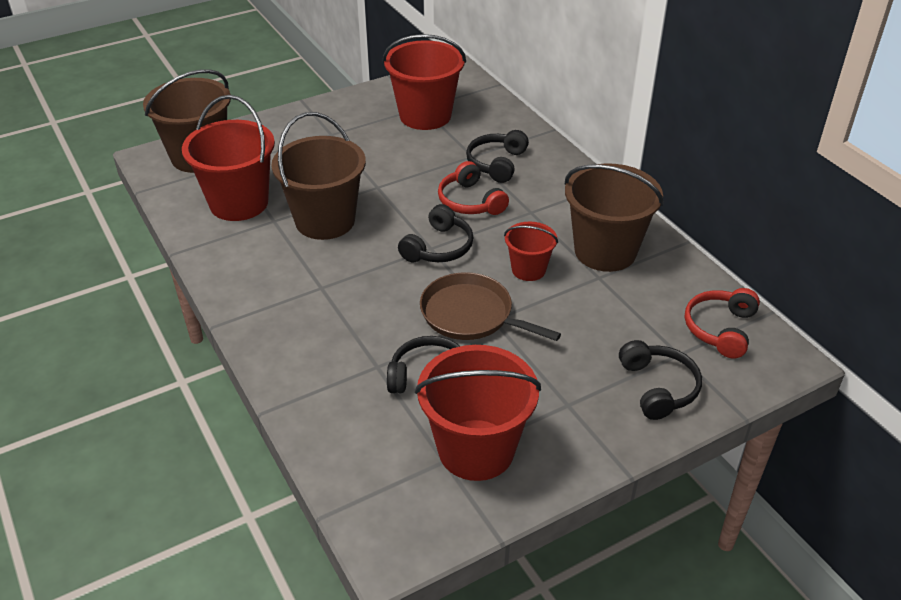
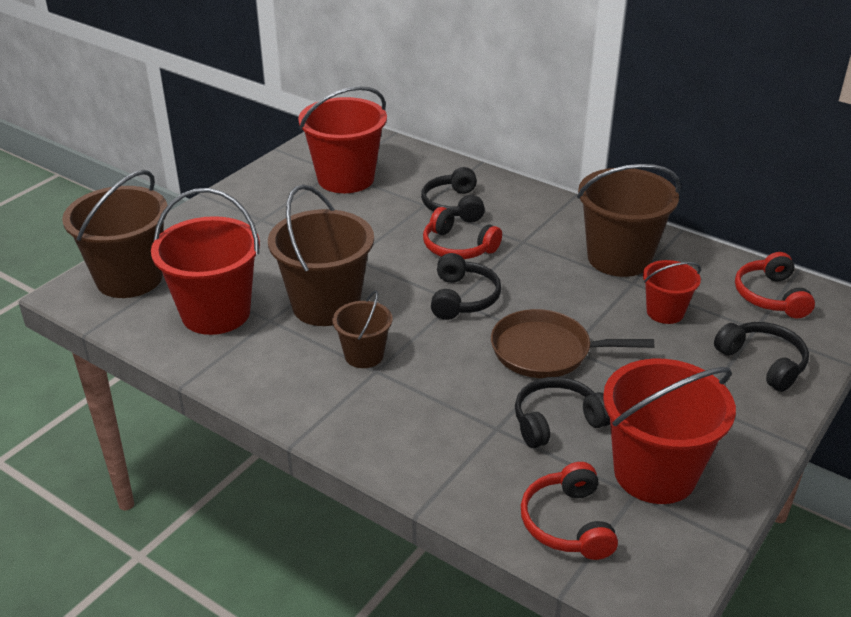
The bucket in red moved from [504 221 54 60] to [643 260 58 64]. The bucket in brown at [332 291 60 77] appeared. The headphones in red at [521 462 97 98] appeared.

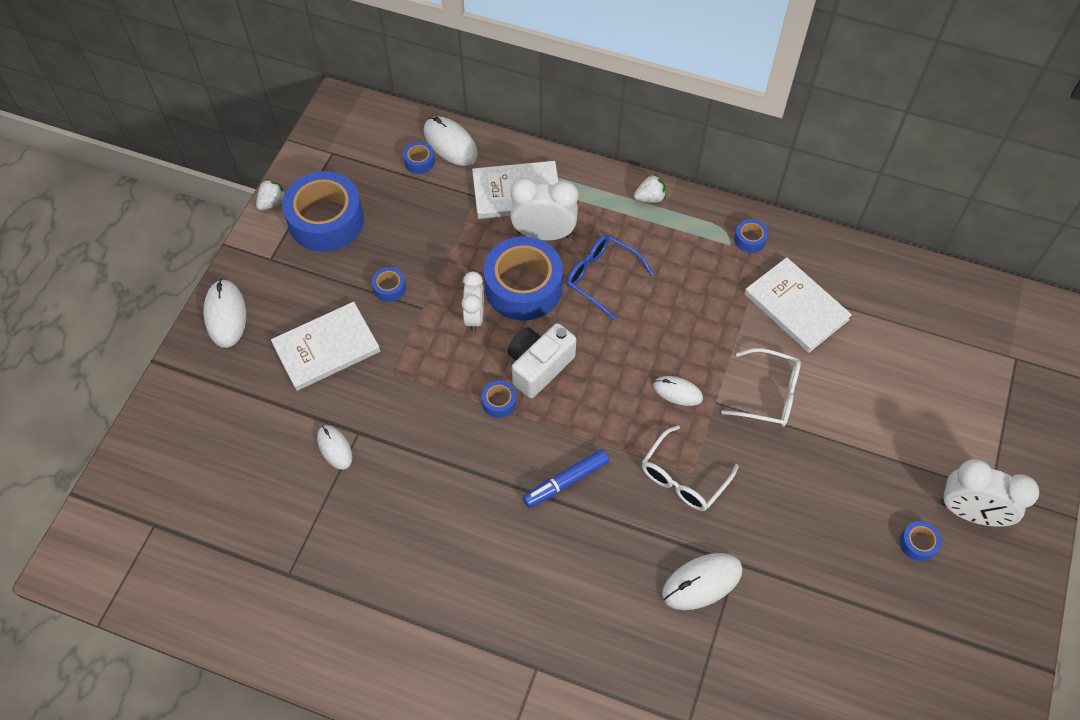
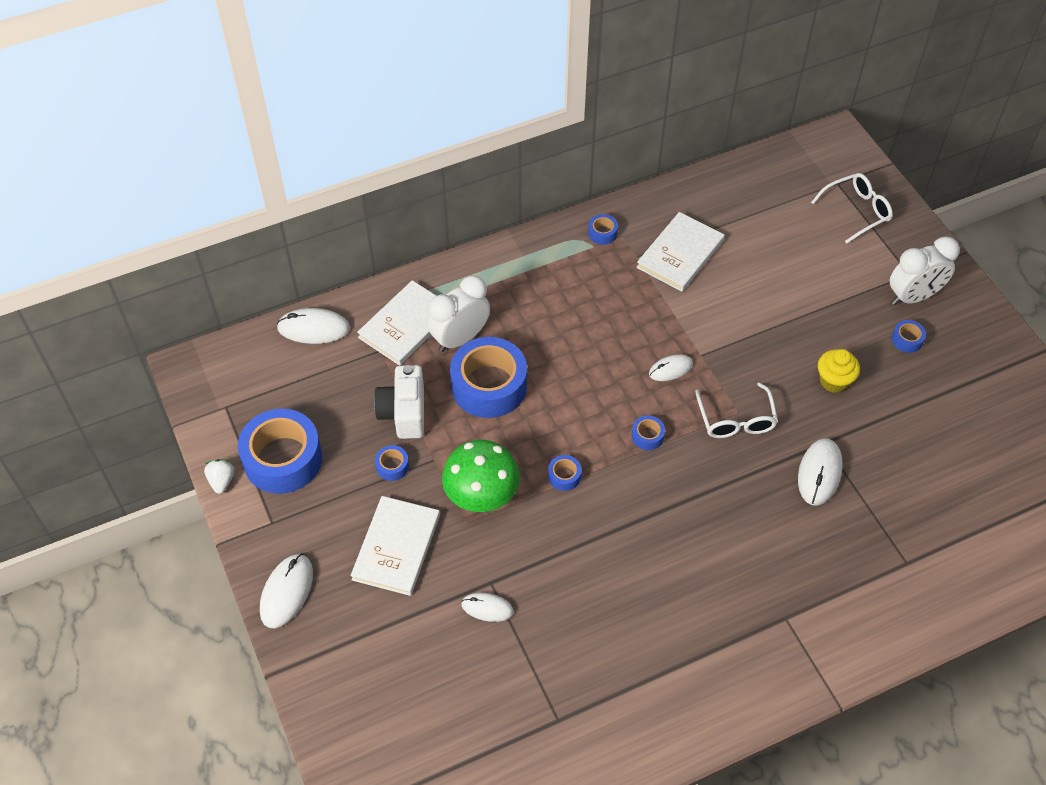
The tape in blue moved from [403 142 32 32] to [632 416 33 34]. The strawberry in white at [634 174 32 29] disappeared. The glasses in blue at [567 235 86 85] disappeared. The book in white at [744 257 108 96] turned 60 degrees counterclockwise. The clock in white at [462 271 22 61] disappeared. The mouse in white at [203 279 43 69] turned 75 degrees clockwise. The camera in white moved from [507 323 69 75] to [374 365 50 74]. The glasses in white moved from [721 348 80 78] to [811 173 82 71]. The marker in blue at [523 449 86 59] disappeared. The cupcake in yellow at [818 349 42 44] appeared. The mushroom in green at [442 440 78 72] appeared.

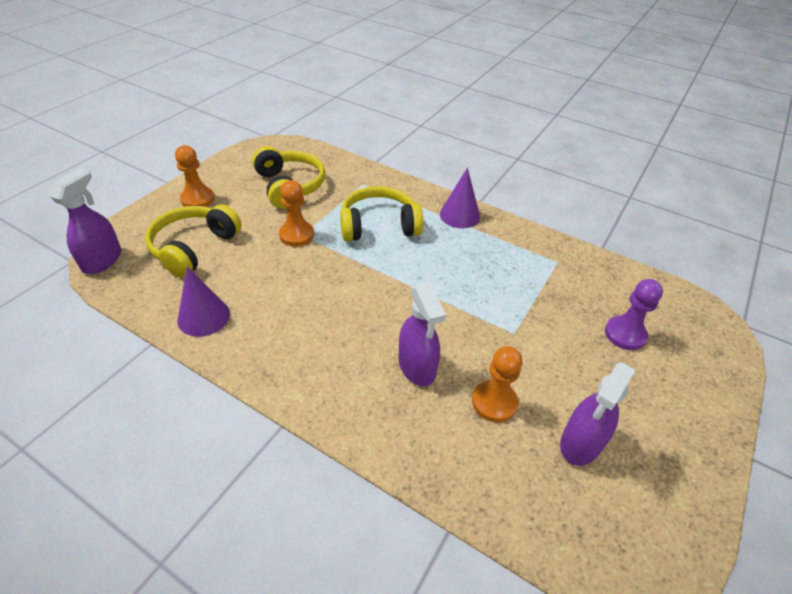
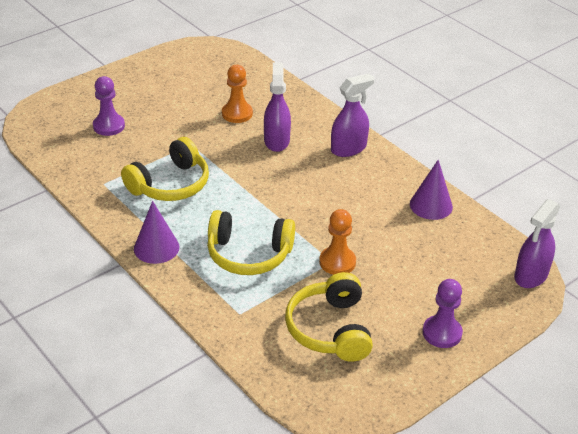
The pawn in orange at [175 145 40 62] became the pawn in purple at [422 279 41 69]. The headphones in yellow moved from [145 204 97 74] to [121 137 88 64]. The spray bottle in purple moved from [560 362 76 104] to [331 73 44 84].

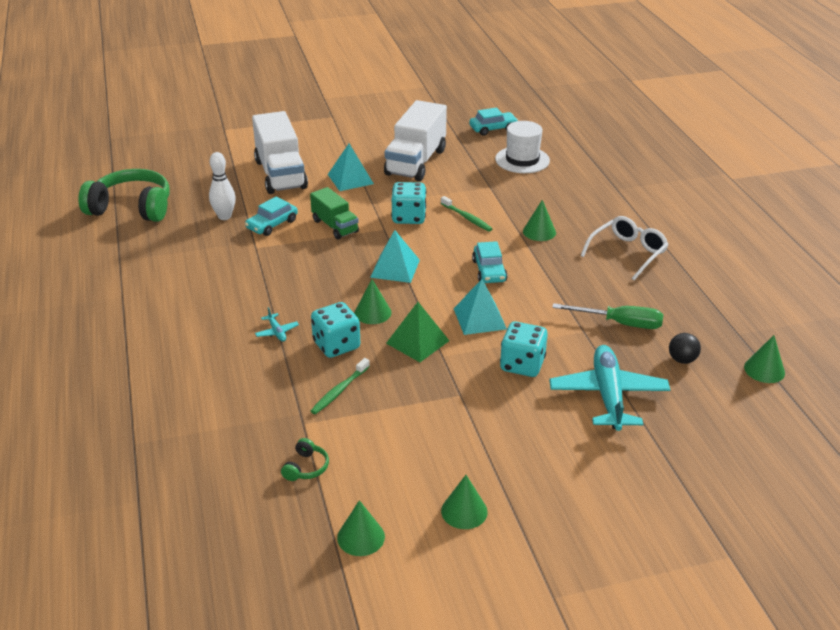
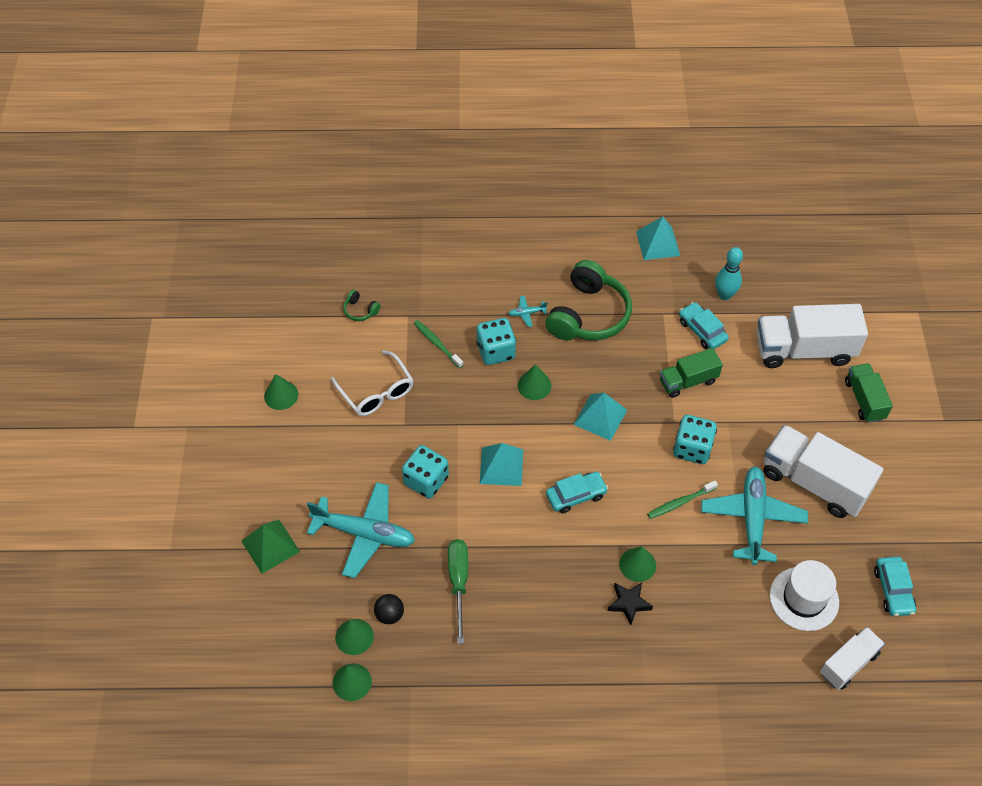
The pyramid in turquoise moved from [328 144 46 47] to [636 216 44 44]. The bowling pin in white at [209 152 27 68] became the bowling pin in turquoise at [715 247 28 53]. The headphones in green moved from [78 169 92 53] to [545 260 87 80]. The glasses in white moved from [580 216 89 64] to [331 350 83 66]. The car in turquoise at [472 241 35 42] turned 150 degrees clockwise. The pyramid in green moved from [386 302 63 60] to [241 520 59 54]. The screwdriver in green at [552 303 111 26] turned 150 degrees clockwise. The cone in green moved from [337 500 48 56] to [335 619 39 36]. The truck in green at [845 363 48 60] appeared. The plane in turquoise at [701 466 107 99] appeared. The star in black at [607 583 46 42] appeared. The truck in white at [820 627 65 63] appeared.

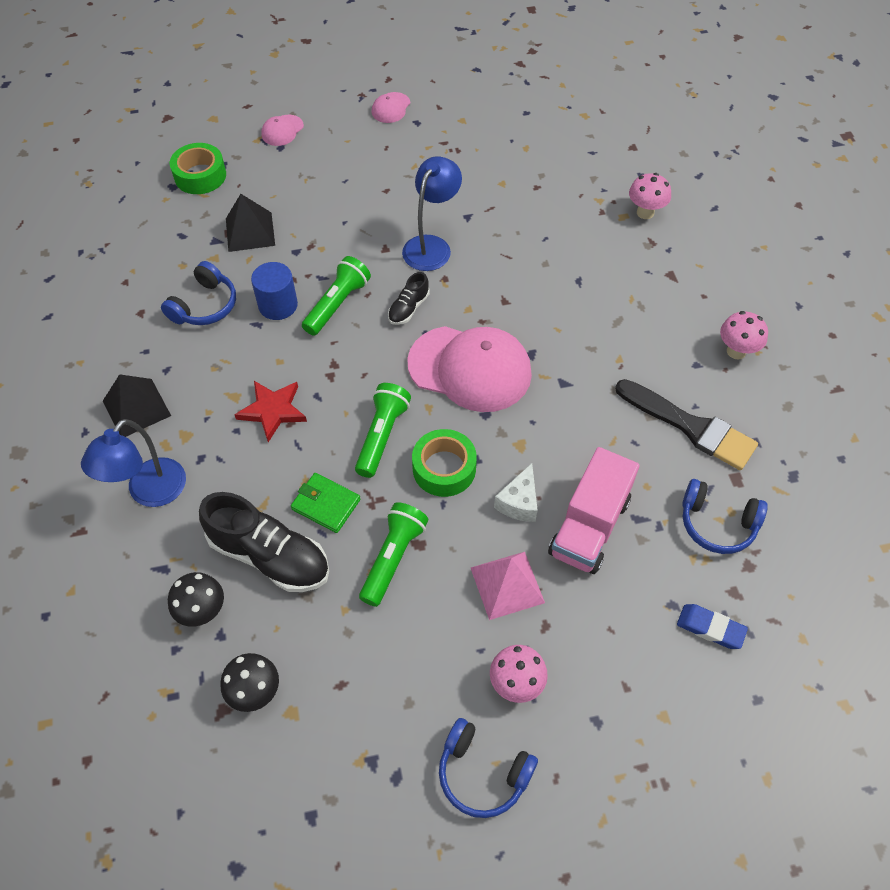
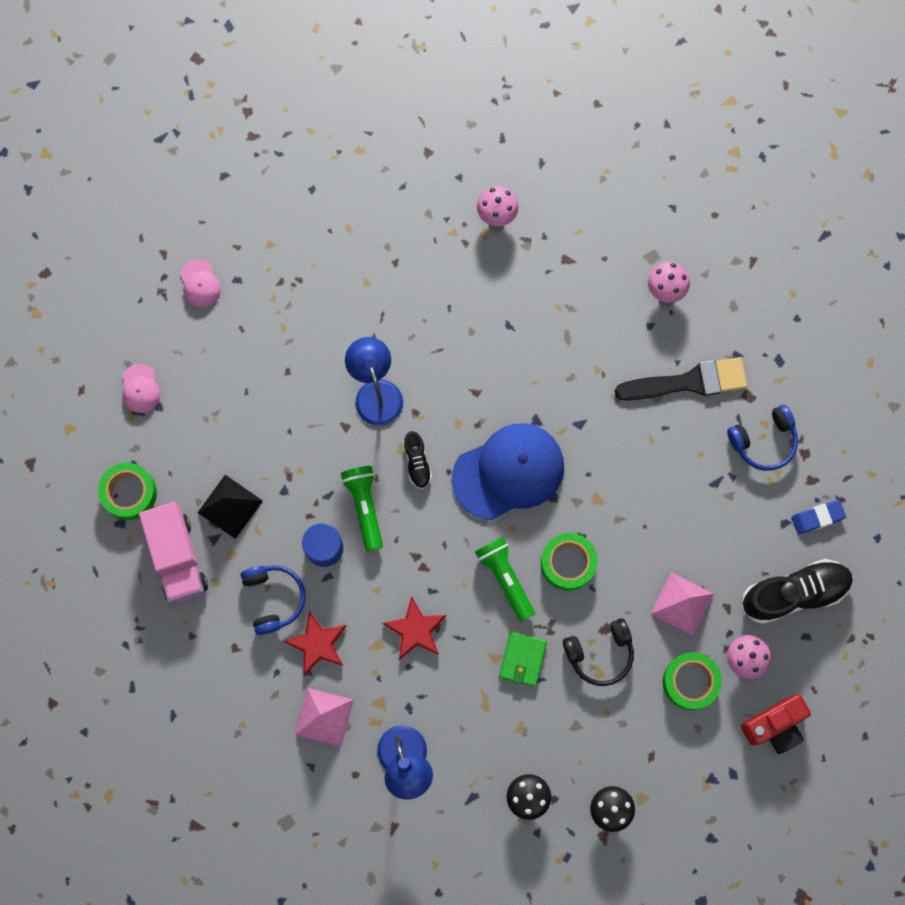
The cap in pink at [407 326 125 86] became the cap in blue at [452 423 112 97]. The pyramid in black at [103 374 68 63] became the pyramid in pink at [295 688 59 59]. The truck in pink moved from [548 447 92 127] to [139 502 69 101]. The cheese in white at [494 463 44 59] disappeared. The wallet in green at [291 473 69 60] turned 60 degrees counterclockwise. The shoe in black moved from [199 492 130 100] to [742 559 112 65]. The flashlight in green at [359 502 69 105] was replaced by the headphones in black at [563 618 71 68]. The headphones in blue at [439 718 99 100] was replaced by the camera in red at [741 694 70 60]. The star in red at [283 611 63 65] appeared. The tape in green at [663 652 59 58] appeared.

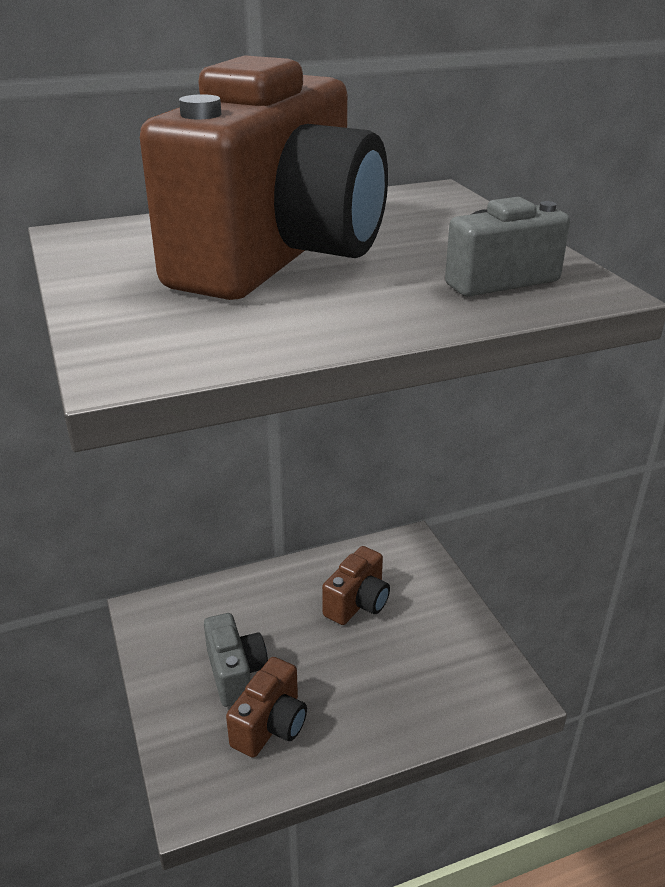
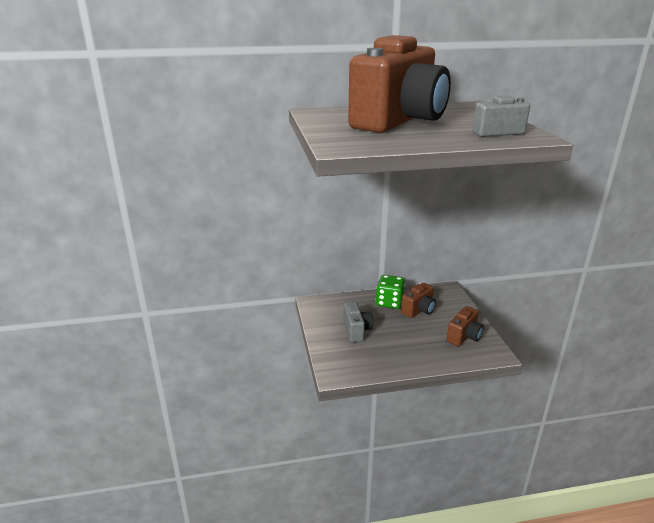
The camera in brown moved from [226 657 81 101] to [447 306 37 40]. The dice in green at [376 275 29 34] appeared.

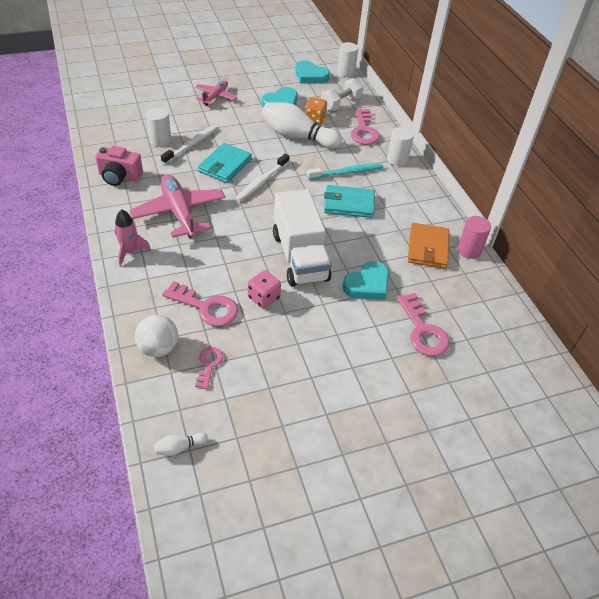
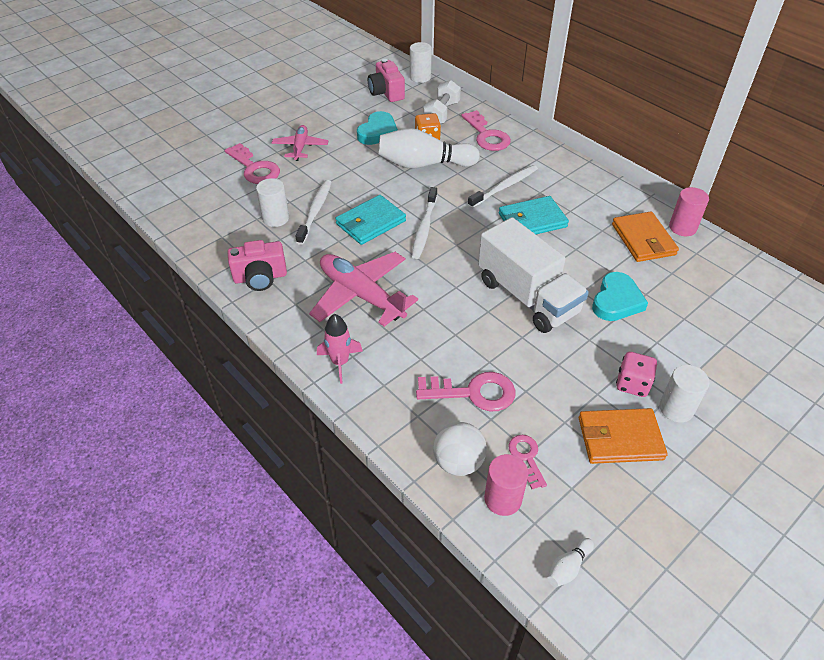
The heart in turquoise at [295 60 35 24] was replaced by the camera in pink at [368 59 37 43]. The cylinder in white moved from [387 127 27 39] to [659 365 51 57]. The wallet in turquoise at [198 143 54 40] turned 45 degrees clockwise. The toothbrush in turquoise at [307 163 76 17] became the toothbrush in white at [468 165 70 43]. The dice in pink moved from [248 271 33 38] to [616 352 41 45]. The key in pink moved from [397 293 53 64] to [225 143 55 41]. The wallet in orange at [579 408 89 56] appeared. The cylinder in pink at [484 454 44 62] appeared.

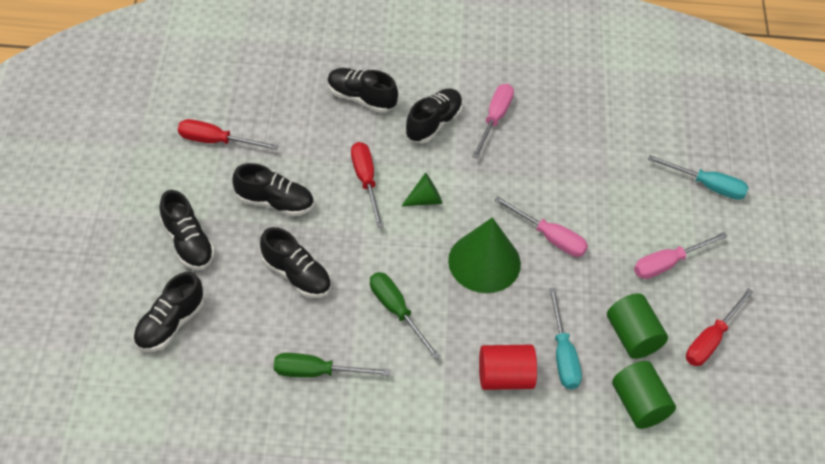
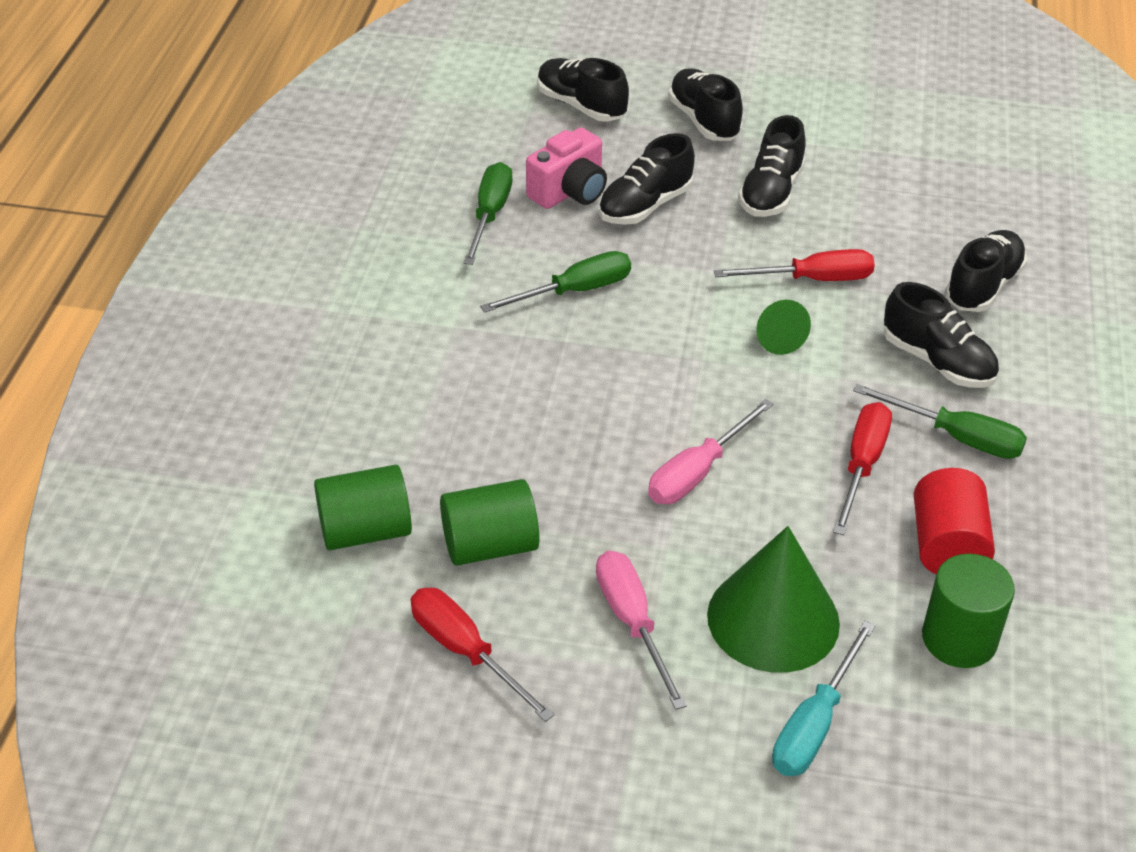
The screwdriver in pink at [472 84 42 75] became the screwdriver in green at [853 384 174 75]. The screwdriver in red moved from [178 119 100 31] to [833 402 59 133]. The shoe in black at [159 190 56 80] turned 90 degrees clockwise. The cone in green moved from [448 217 73 76] to [707 526 133 147]. The screwdriver in turquoise at [549 288 33 101] disappeared. The cylinder in red moved from [479 345 58 45] to [914 468 81 107]. The camera in pink at [526 128 81 81] appeared. The cylinder in green at [922 554 93 114] appeared.

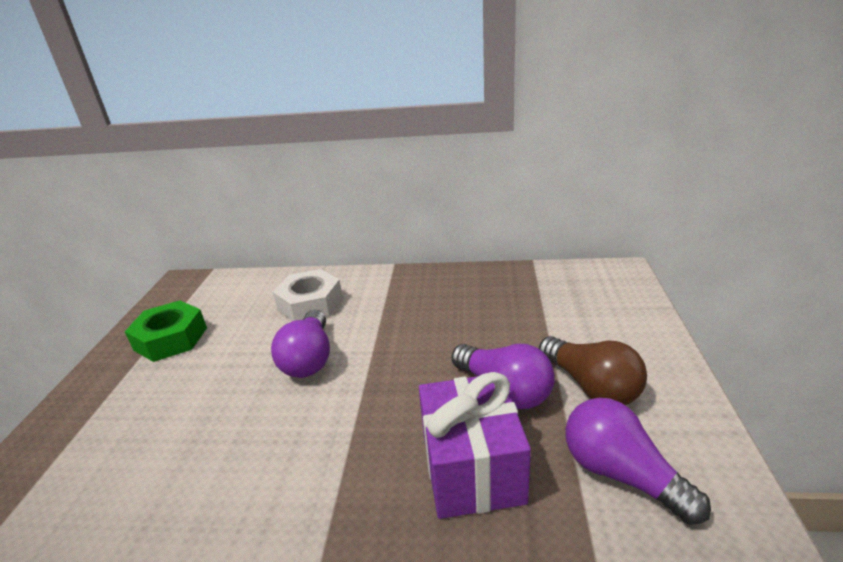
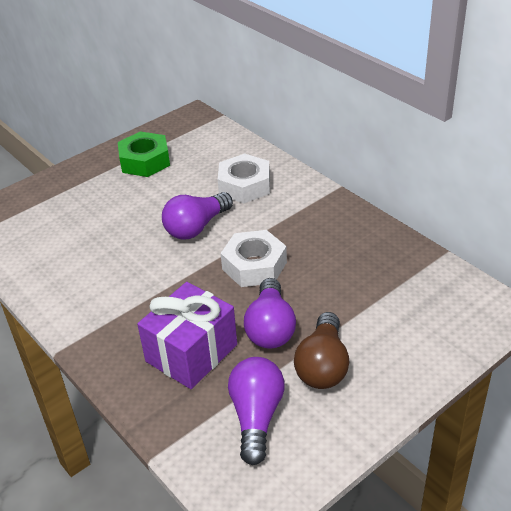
The nut in white at [221 230 66 57] appeared.

